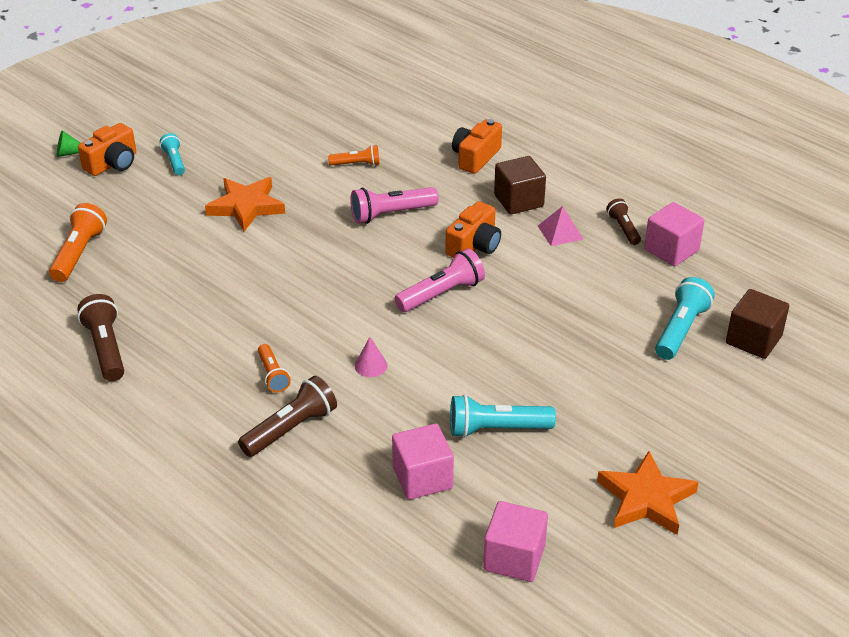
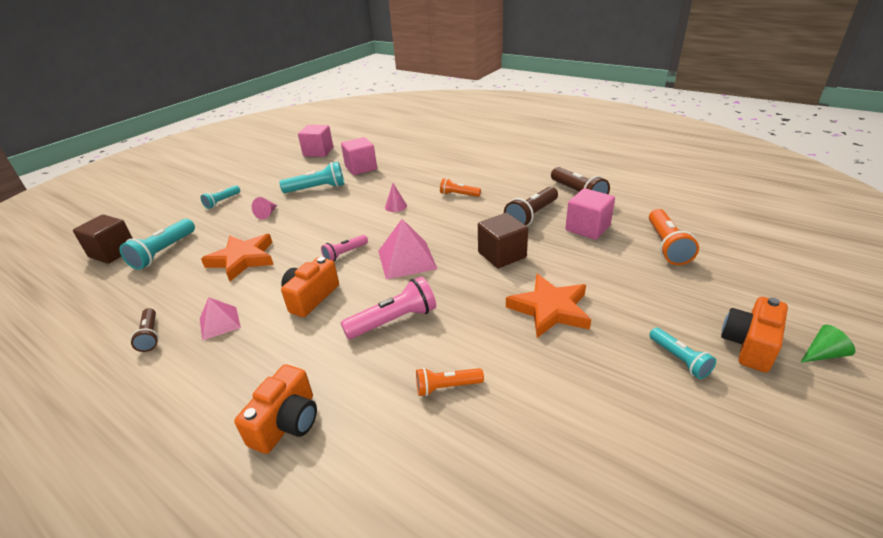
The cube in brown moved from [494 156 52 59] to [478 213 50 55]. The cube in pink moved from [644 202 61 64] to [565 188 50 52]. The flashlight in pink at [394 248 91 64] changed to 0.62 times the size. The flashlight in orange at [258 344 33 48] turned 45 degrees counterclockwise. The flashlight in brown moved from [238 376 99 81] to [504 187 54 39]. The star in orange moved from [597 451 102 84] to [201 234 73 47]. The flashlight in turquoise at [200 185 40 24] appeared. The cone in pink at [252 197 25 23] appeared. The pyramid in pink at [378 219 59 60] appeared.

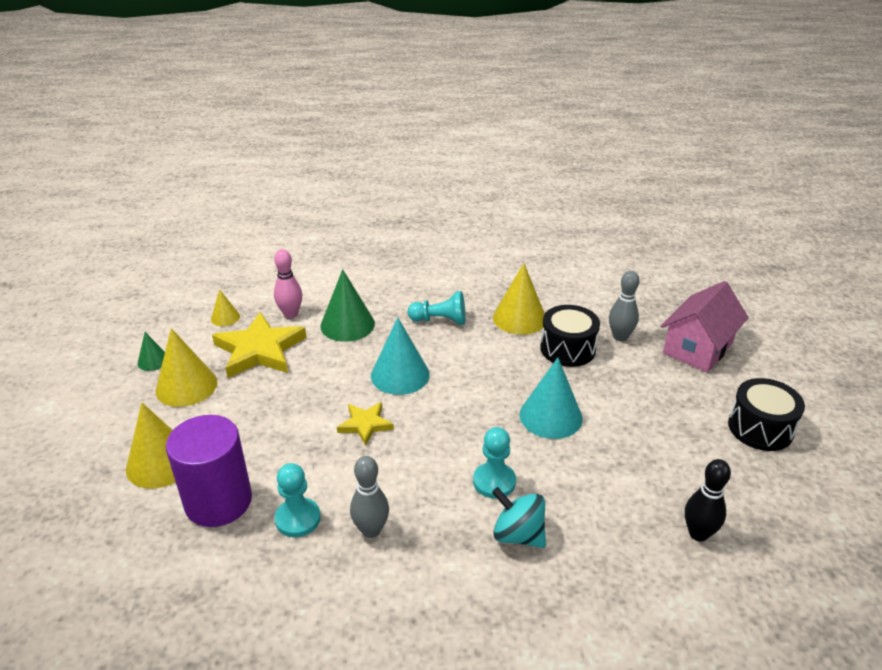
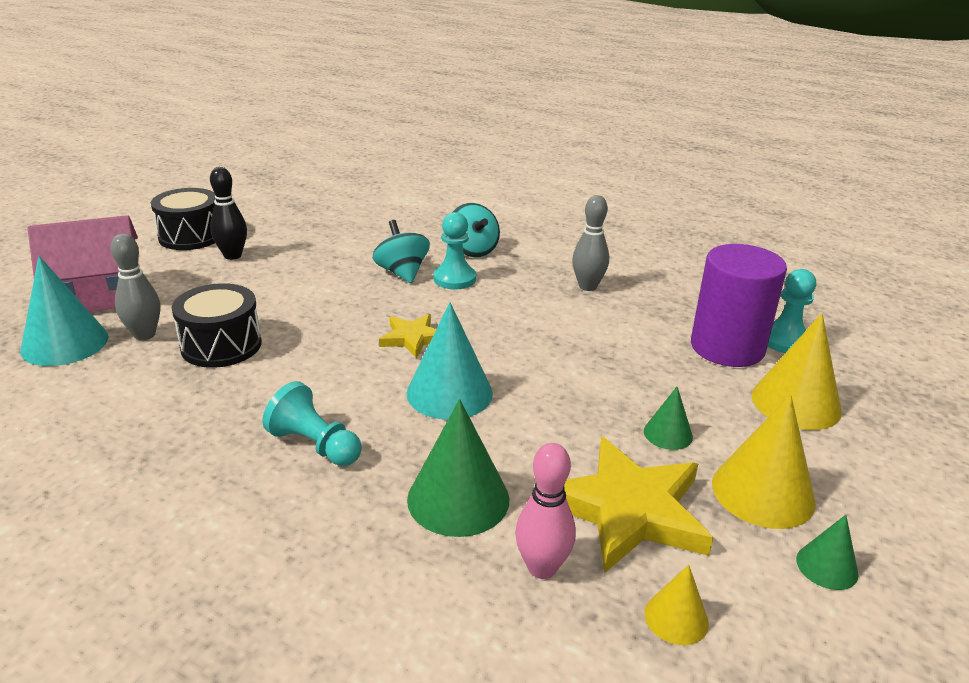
The cone in yellow at [493 263 52 72] disappeared. The cone in turquoise moved from [520 358 63 81] to [20 256 89 110]. The star in yellow moved from [337 402 57 44] to [379 314 57 44]. The bowling pin in black moved from [685 459 46 82] to [210 167 37 93]. The pawn in turquoise moved from [274 463 47 74] to [768 269 48 84]. The spinning top in turquoise at [373 220 57 63] appeared. The cone in green at [644 387 49 63] appeared.

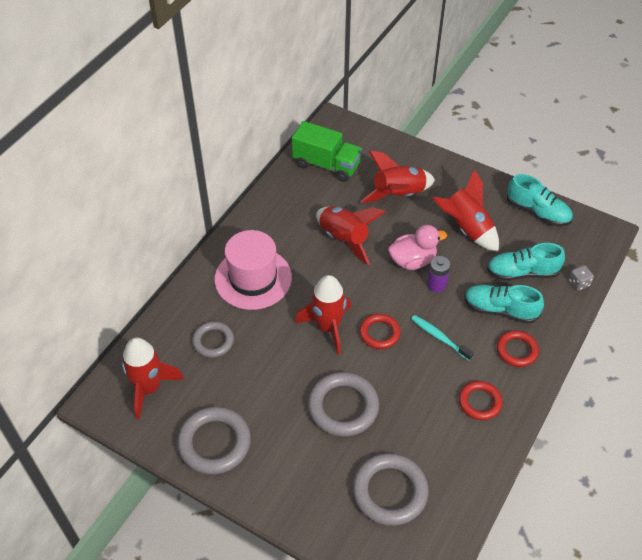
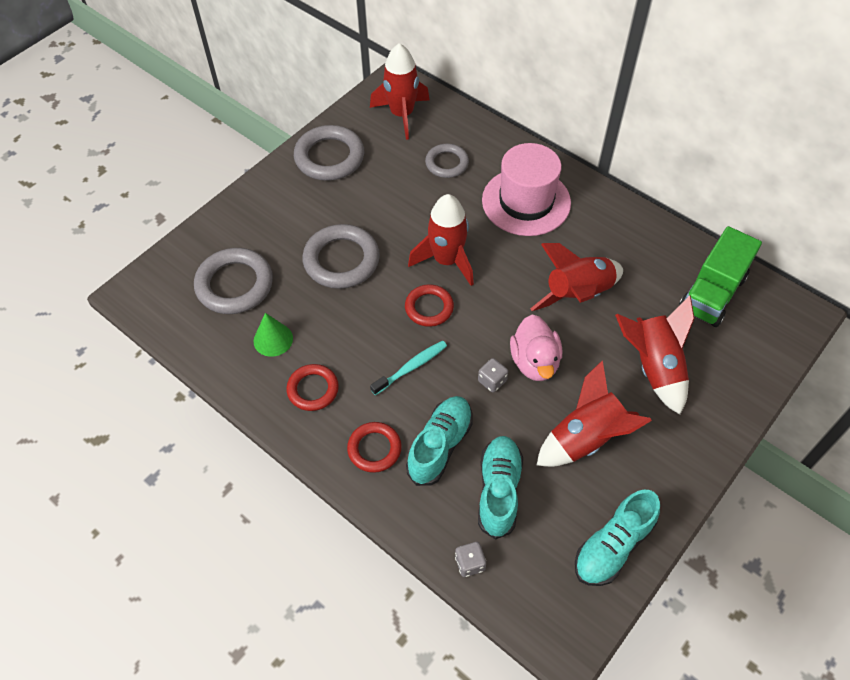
The battery in purple at [427 256 23 36] was replaced by the dice in grey at [478 358 30 35]. The cone in green at [254 313 39 44] appeared.

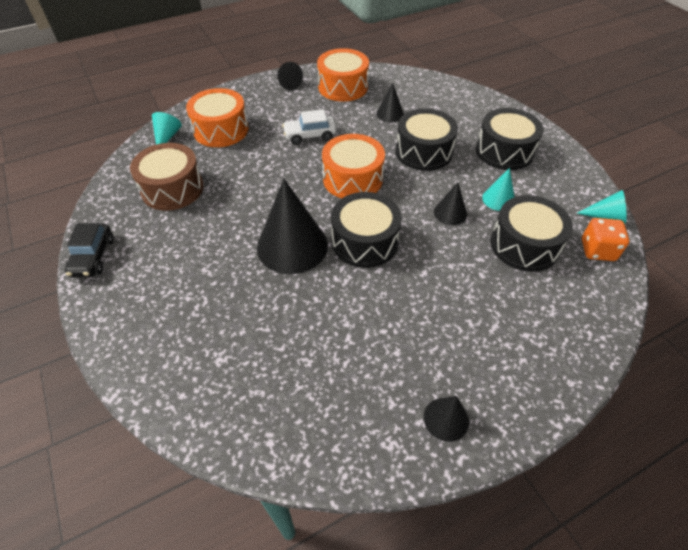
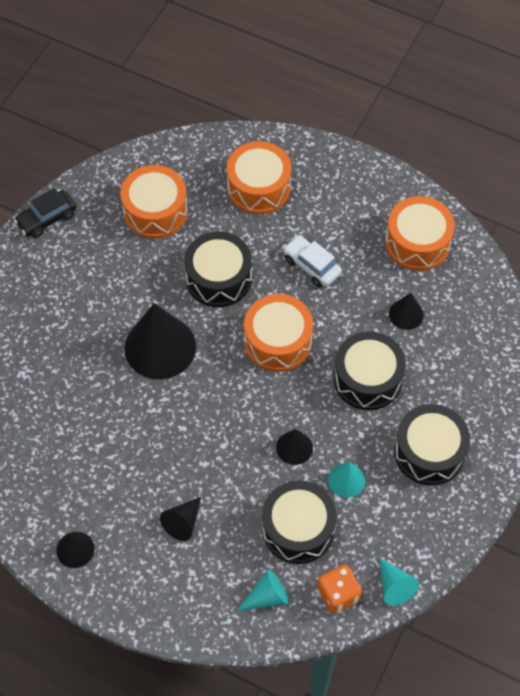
The cone in black moved from [278 62 25 28] to [160 497 41 44]. The cone in turquoise moved from [152 112 30 33] to [237 569 52 42]. The drum in brown at [130 143 74 68] became the drum in orange at [120 165 68 74]. The drum in black moved from [331 192 71 76] to [184 232 68 75].

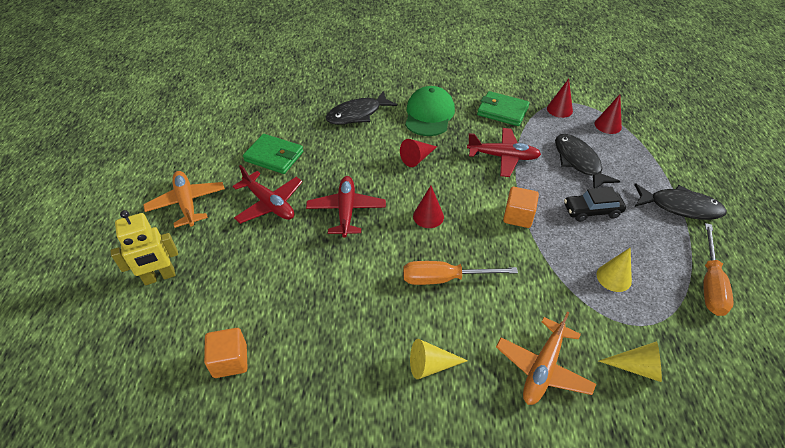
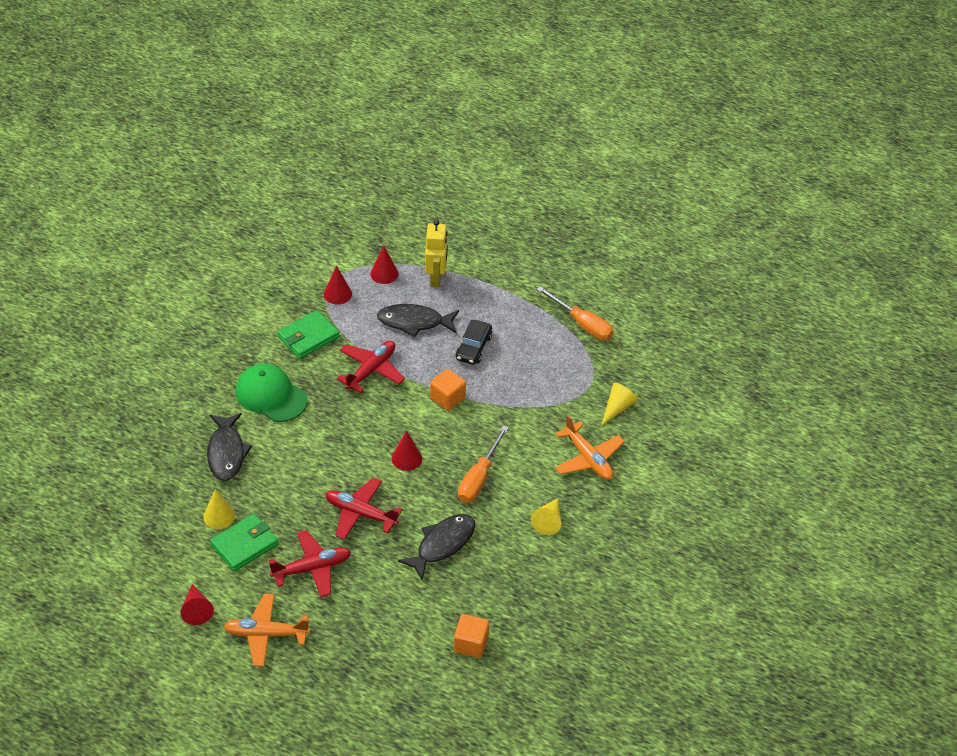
The cone in red moved from [400 139 37 28] to [181 584 33 41]. The fish in black moved from [634 183 93 37] to [398 514 77 66]. The robot in yellow moved from [111 210 67 75] to [425 220 23 67]. The cone in yellow moved from [597 247 35 45] to [203 489 32 40].

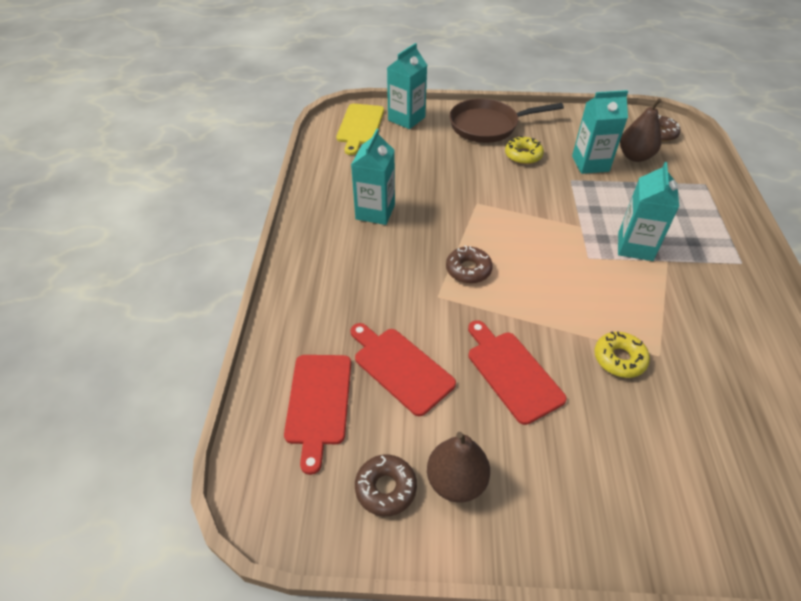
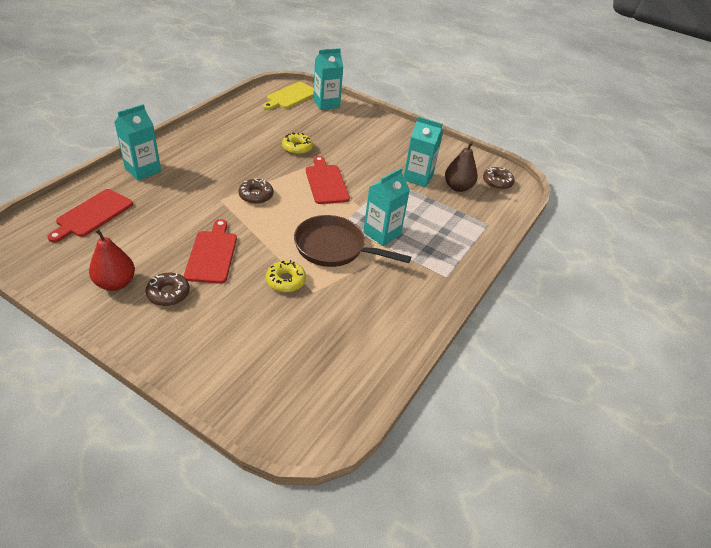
The pan in brown moved from [449 98 115 45] to [294 215 117 52]. The carton in turquoise moved from [351 129 44 96] to [115 104 46 77]. The donut in yellow moved from [505 136 39 28] to [282 133 31 22]. The cutting board in red moved from [350 323 106 93] to [306 156 44 48]. The pear in brown at [427 432 63 71] became the pear in red at [89 229 46 62]. The donut in brown moved from [355 455 62 61] to [146 272 44 34].

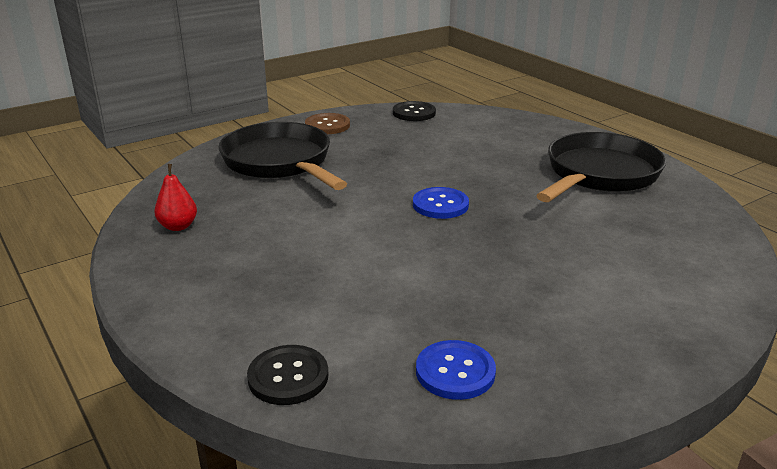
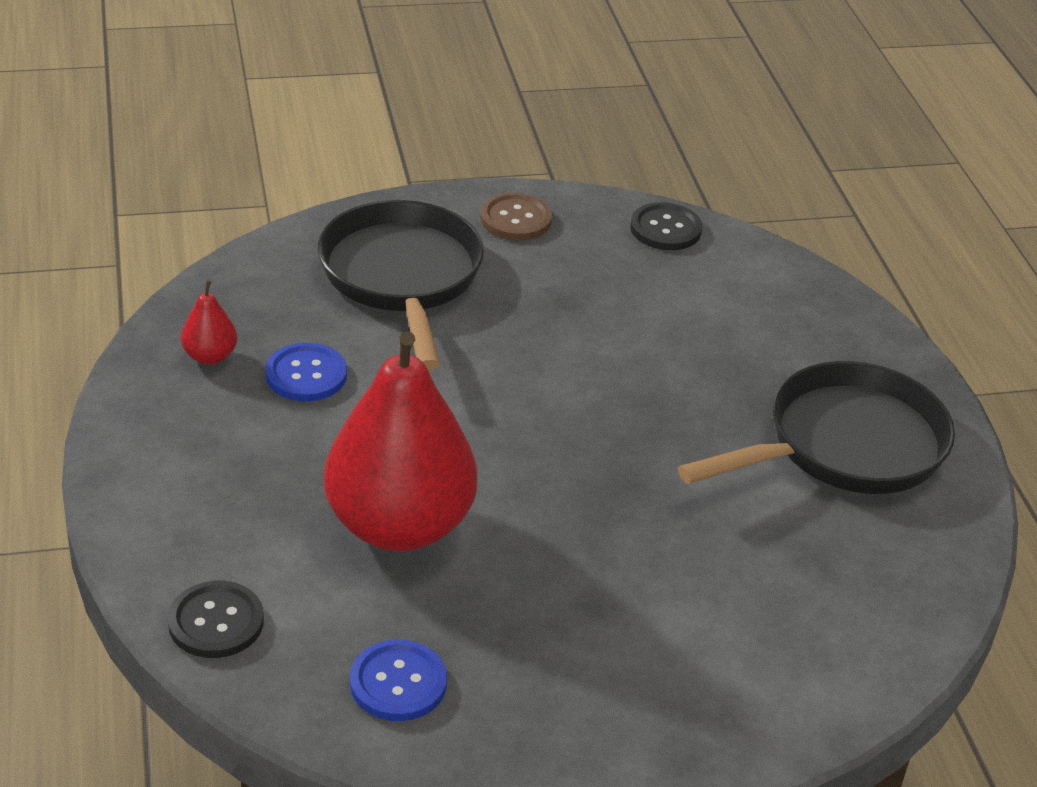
The button in blue moved from [413 187 56 32] to [265 343 82 59]. The pear in red at [324 331 153 221] appeared.

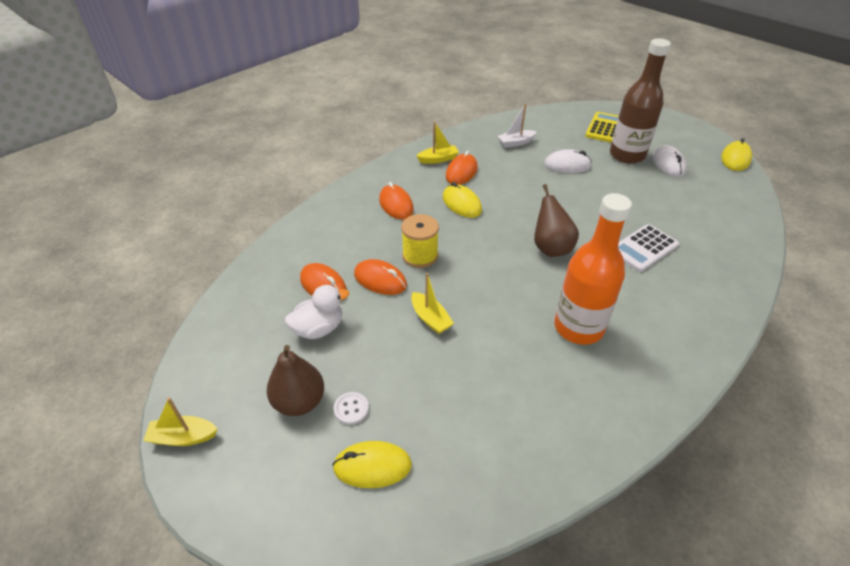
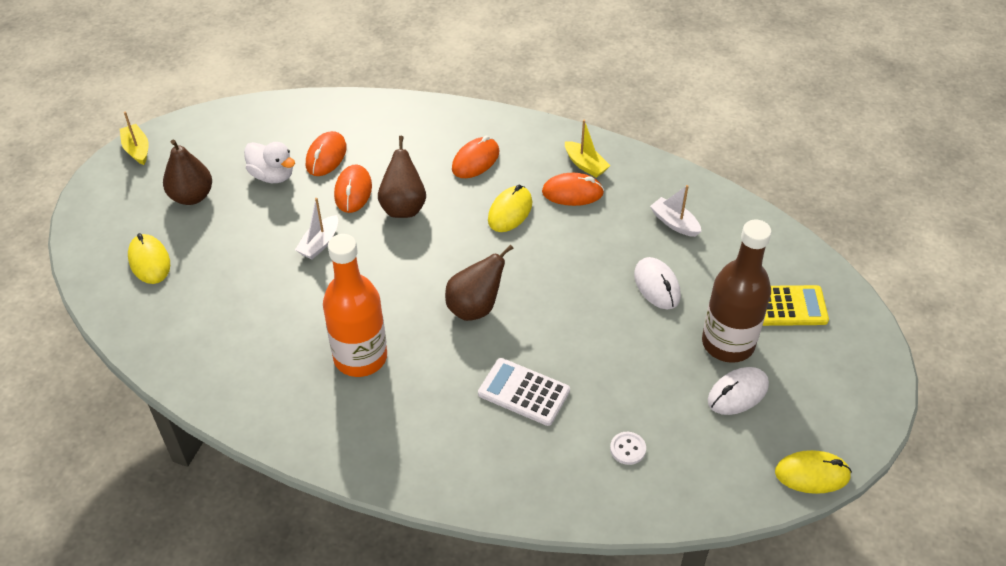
The spool in yellow at [401 214 38 54] was replaced by the pear in brown at [378 136 48 82]. The boat in yellow at [411 273 43 61] became the boat in white at [295 198 43 61]. The button in white moved from [333 392 36 33] to [610 432 36 33].

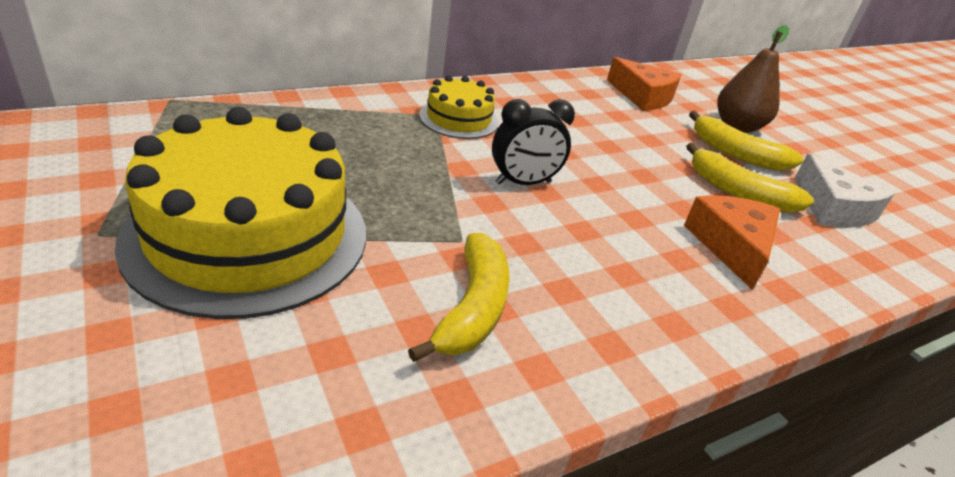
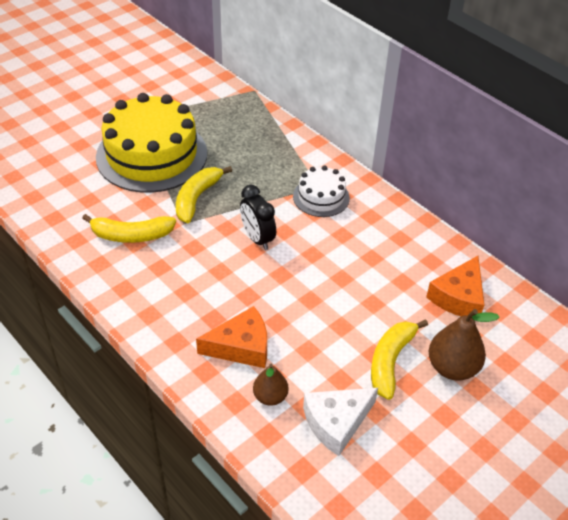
The cake in yellow at [419 75 80 64] became the cake in white at [293 166 57 51]. The banana in yellow moved from [686 143 128 70] to [176 166 56 57]. The pear in brown at [253 364 36 42] appeared.

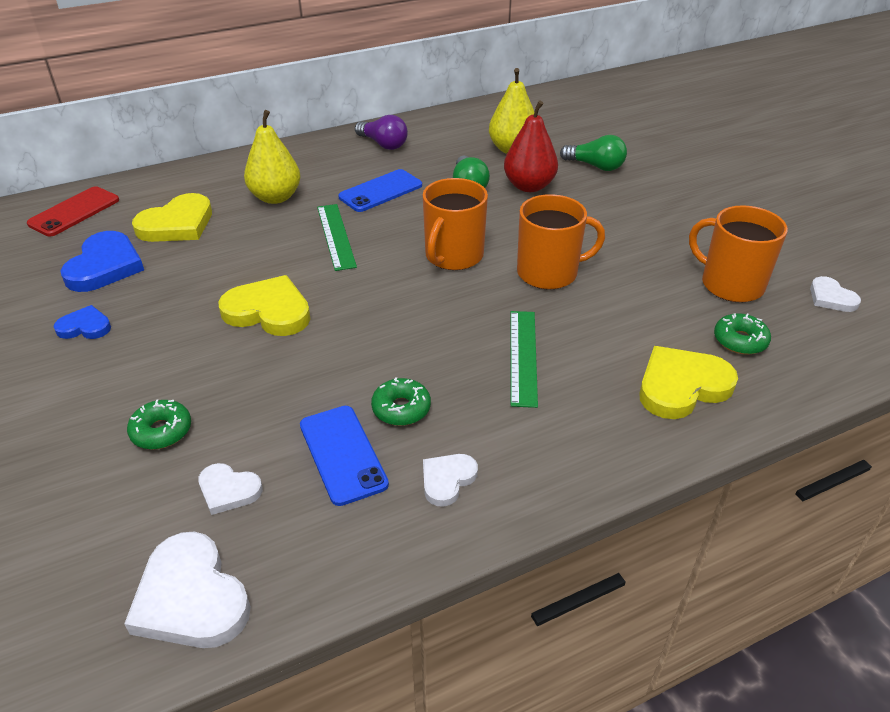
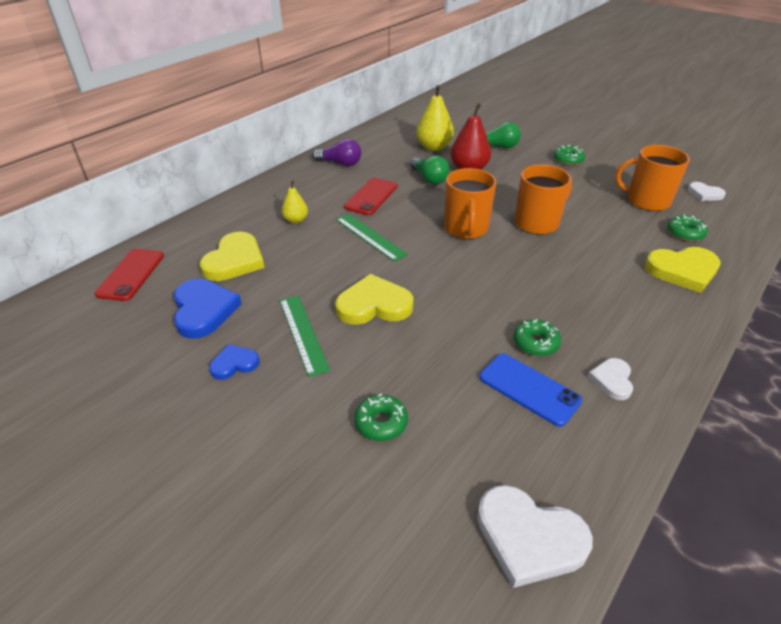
The pear in yellow at [244 110 56 94] changed to 0.58 times the size. The phone in blue at [338 169 84 43] became the phone in red at [344 178 53 37]. The ruler in green moved from [511 311 27 97] to [280 296 50 81]. The heart in yellow at [639 346 99 73] turned 135 degrees counterclockwise. The heart in white at [198 463 65 52] disappeared. The donut in green at [554 145 31 20] appeared.

